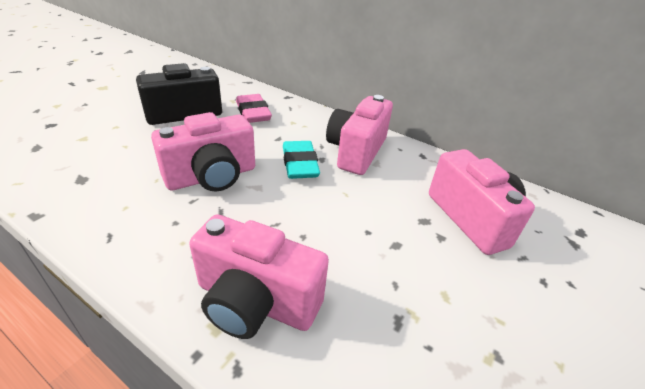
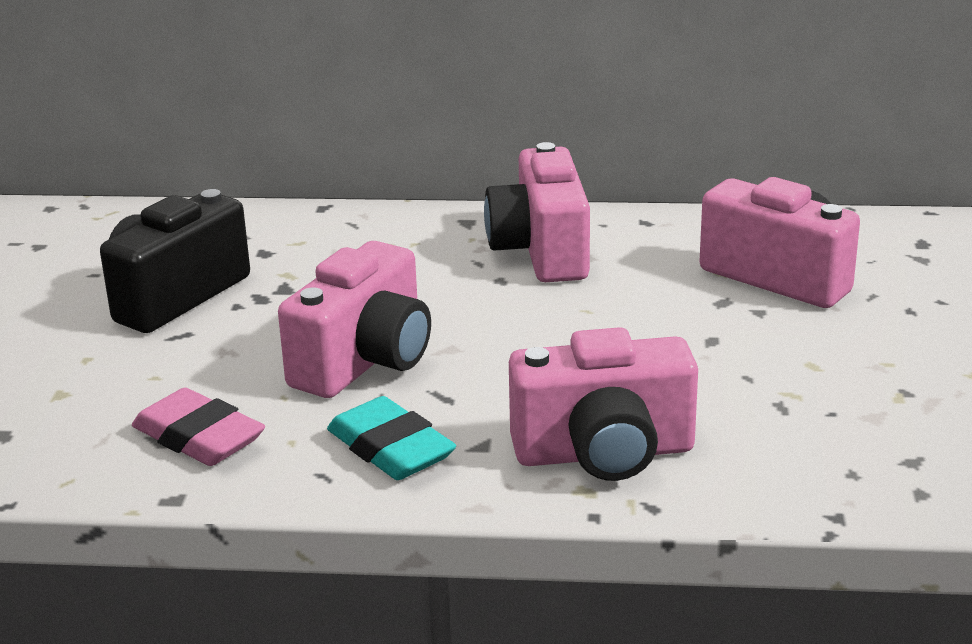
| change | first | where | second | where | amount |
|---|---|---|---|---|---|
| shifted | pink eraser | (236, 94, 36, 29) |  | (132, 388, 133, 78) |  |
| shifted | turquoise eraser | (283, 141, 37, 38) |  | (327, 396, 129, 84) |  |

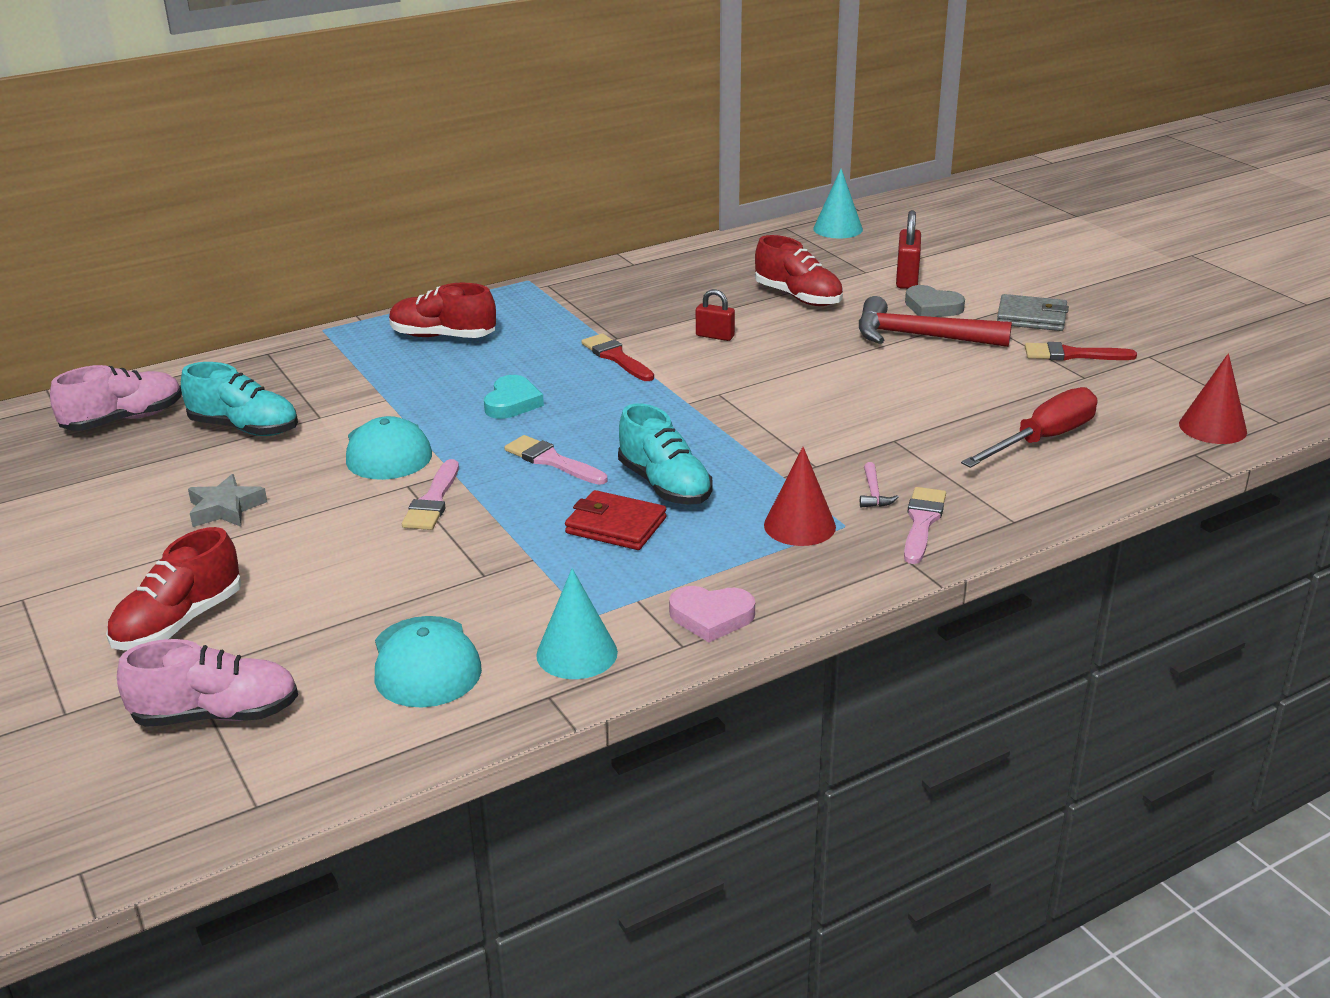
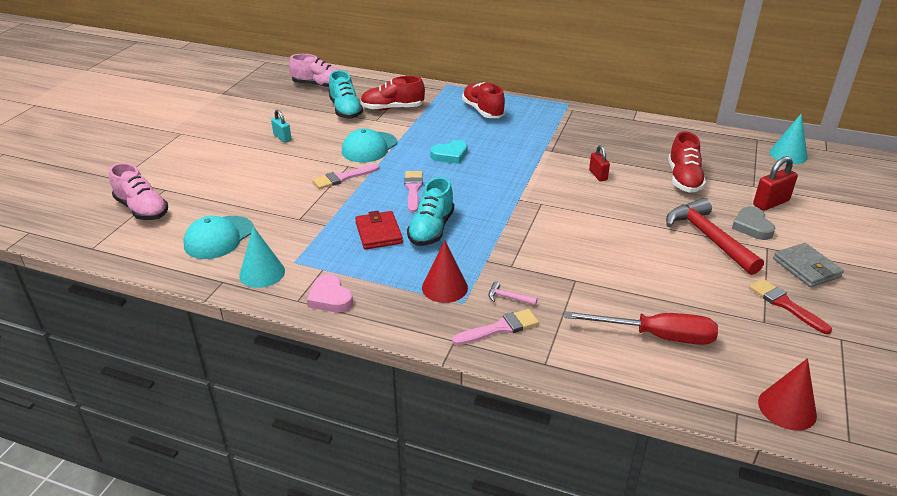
| change | first | where | second | where | amount |
|---|---|---|---|---|---|
| swapped | grey star | (188, 474, 79, 53) | turquoise padlock | (271, 110, 20, 33) |  |
| shifted | red shoe | (106, 527, 135, 123) |  | (360, 76, 65, 34) |  |
| rotated | pink hammer | (860, 462, 39, 45) |  | (489, 281, 49, 24) | 60 degrees clockwise |
| gone | red brush | (581, 334, 73, 47) |  |  |  |

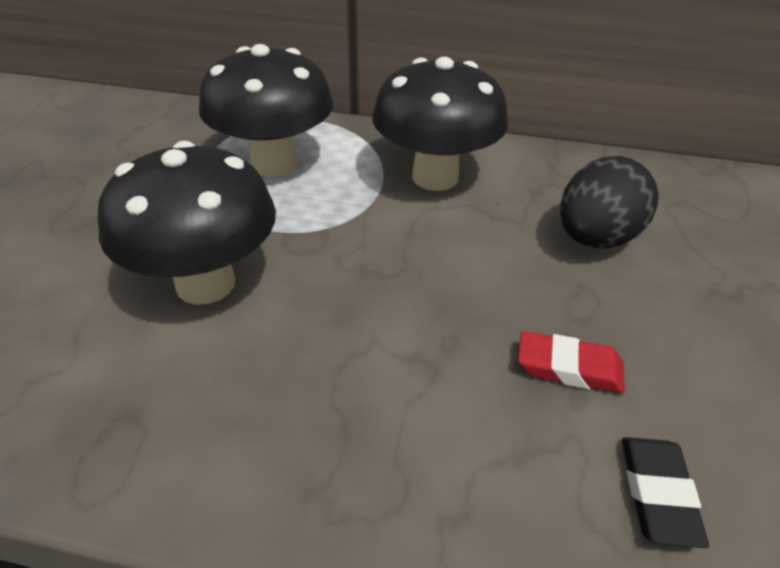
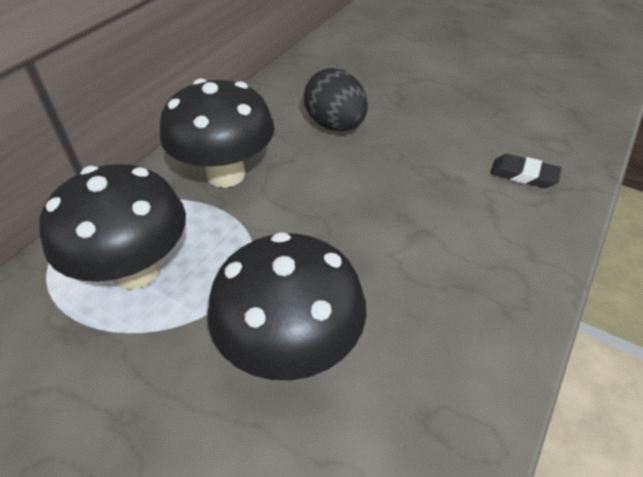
| change | first | where | second | where | amount |
|---|---|---|---|---|---|
| gone | red eraser | (518, 331, 107, 63) |  |  |  |

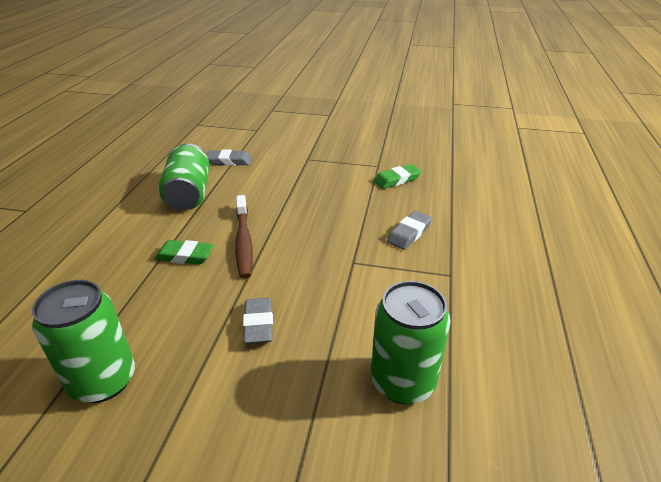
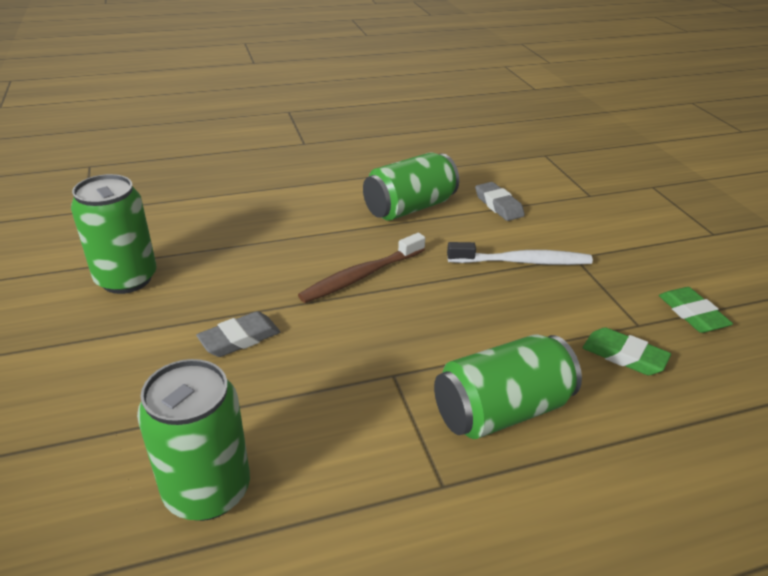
| change | first | where | second | where | amount |
|---|---|---|---|---|---|
| swapped | grey eraser | (387, 211, 45, 39) | green can | (434, 335, 148, 104) |  |
| new |  |  | white toothbrush | (447, 242, 146, 23) |  |
| shifted | green eraser | (154, 240, 60, 25) |  | (659, 287, 74, 46) |  |

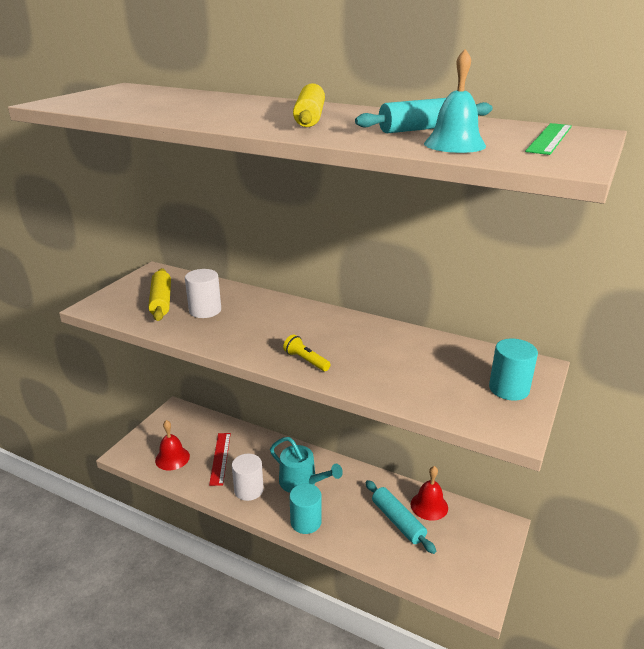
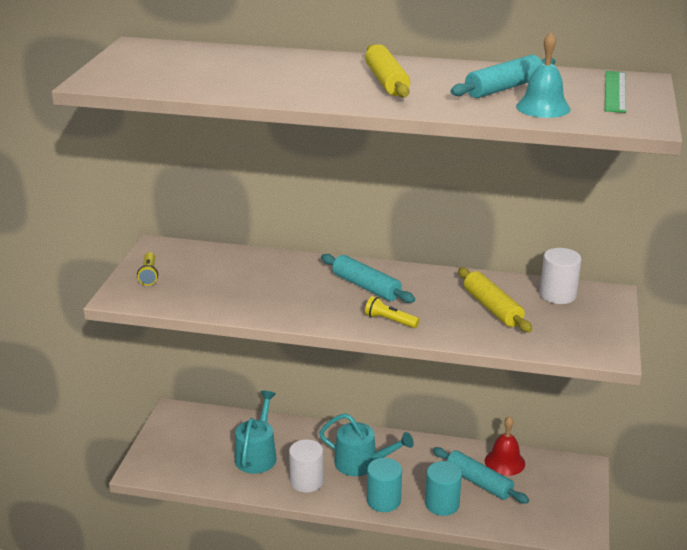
| change | first | where | second | where | amount |
|---|---|---|---|---|---|
| new |  |  | yellow flashlight | (137, 252, 21, 34) |  |
| swapped | red ruler | (209, 433, 22, 53) | turquoise watering can | (235, 391, 42, 83) |  |
| new |  |  | turquoise rolling pin | (321, 254, 94, 49) |  |
| shifted | turquoise cylinder | (489, 339, 49, 62) |  | (425, 461, 37, 55) |  |
| shifted | yellow rolling pin | (148, 268, 23, 53) |  | (458, 267, 74, 65) |  |
| shifted | white cylinder | (185, 269, 36, 49) |  | (540, 248, 41, 56) |  |
| gone | red bell | (155, 420, 35, 50) |  |  |  |

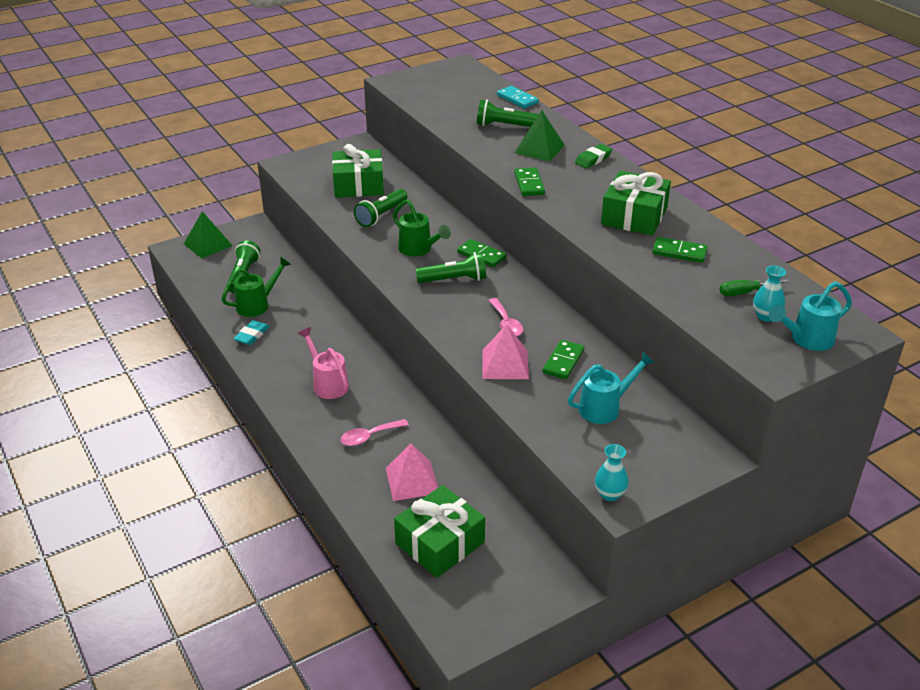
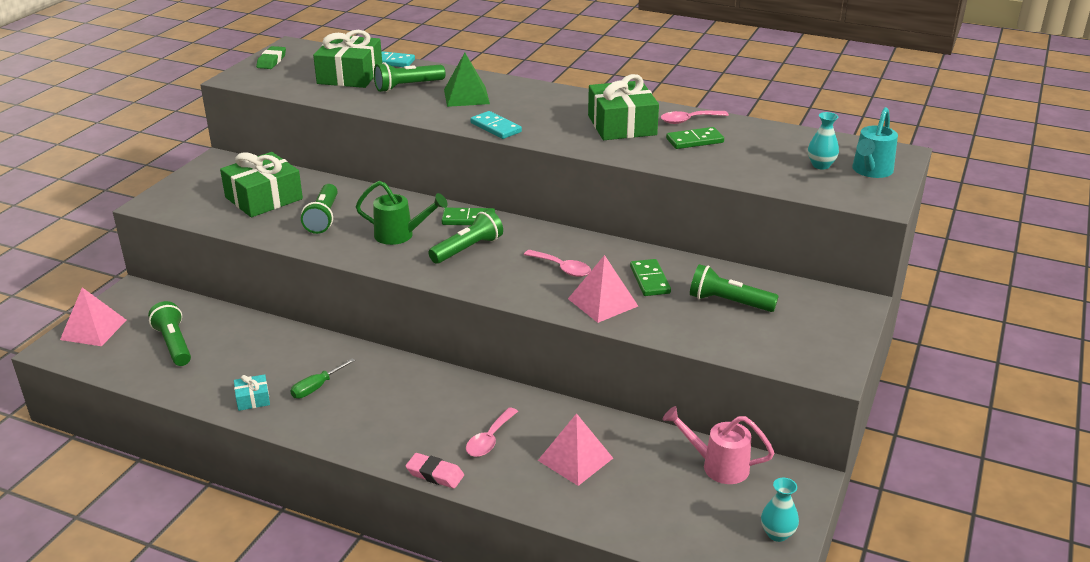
| change | first | where | second | where | amount |
|---|---|---|---|---|---|
| repainted | green pyramid | (184, 211, 49, 47) | pink pyramid | (60, 287, 67, 59) |  |
| swapped | turquoise eraser | (233, 320, 37, 25) | turquoise gift | (234, 374, 36, 37) |  |
| shifted | green eraser | (575, 144, 37, 24) |  | (256, 46, 30, 23) |  |
| shifted | green screwdriver | (719, 279, 71, 17) |  | (290, 358, 65, 41) |  |
| shifted | green gift | (394, 485, 91, 93) |  | (313, 30, 69, 58) |  |
| new |  |  | pink eraser | (406, 453, 58, 36) |  |
| repainted | green domino | (514, 167, 31, 29) | turquoise domino | (470, 111, 52, 28) |  |
| new |  |  | pink spoon | (661, 111, 68, 13) |  |
| shifted | pink watering can | (298, 327, 51, 72) |  | (663, 406, 111, 78) |  |
| swapped | turquoise watering can | (568, 352, 87, 72) | green flashlight | (690, 264, 88, 48) |  |
| shifted | turquoise vase | (595, 444, 34, 57) |  | (761, 478, 38, 64) |  |
| gone | green watering can | (221, 256, 70, 61) |  |  |  |

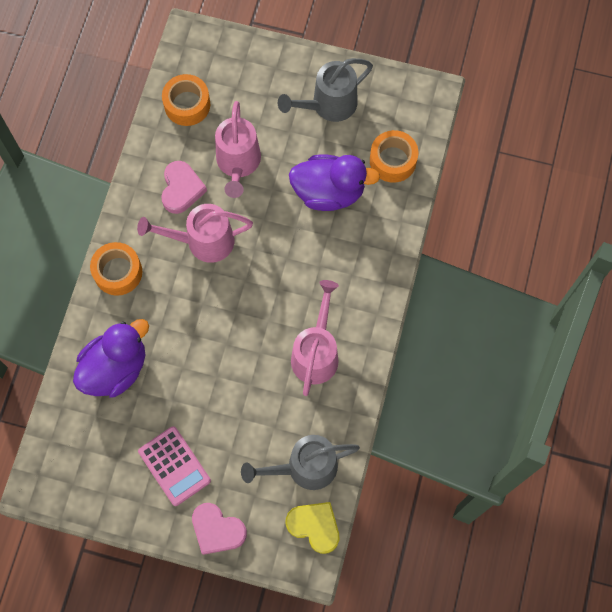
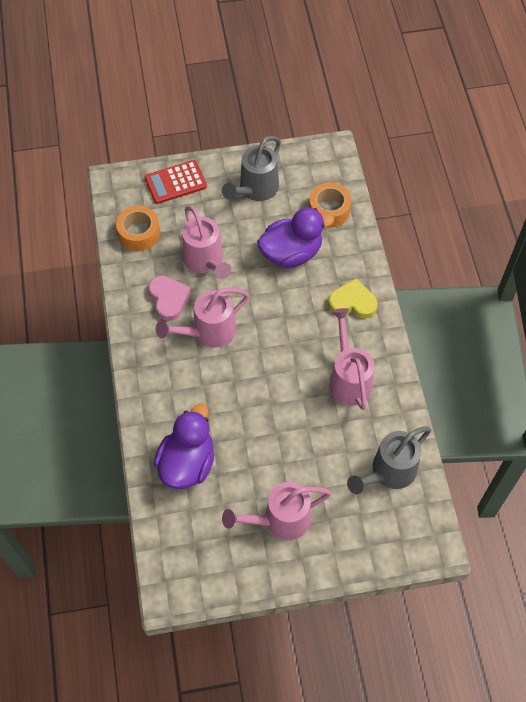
| change | first | where | second | where | amount |
|---|---|---|---|---|---|
| new |  |  | red calculator | (145, 160, 62, 44) |  |
| swapped | pink calculator | (138, 426, 73, 80) | pink watering can | (222, 482, 109, 58) |  |
| shifted | yellow heart | (286, 502, 53, 52) |  | (328, 279, 50, 40) |  |
| gone | orange tape | (90, 242, 52, 54) |  |  |  |
| gone | pink heart | (192, 503, 55, 52) |  |  |  |

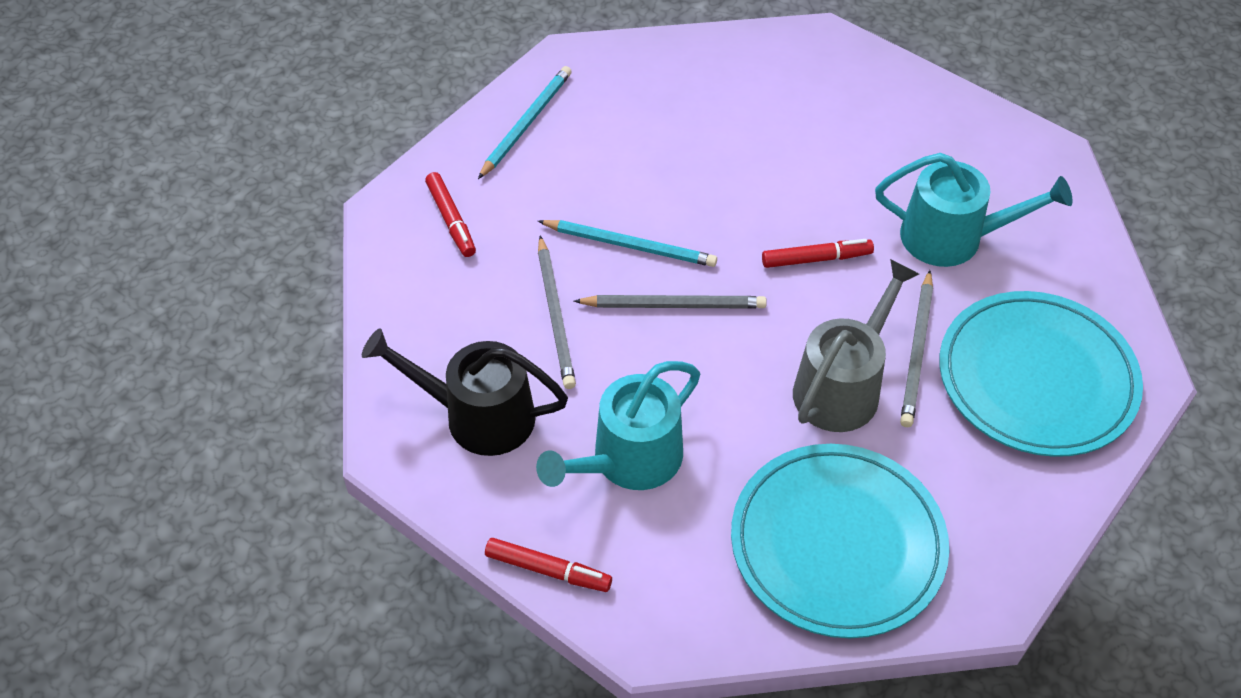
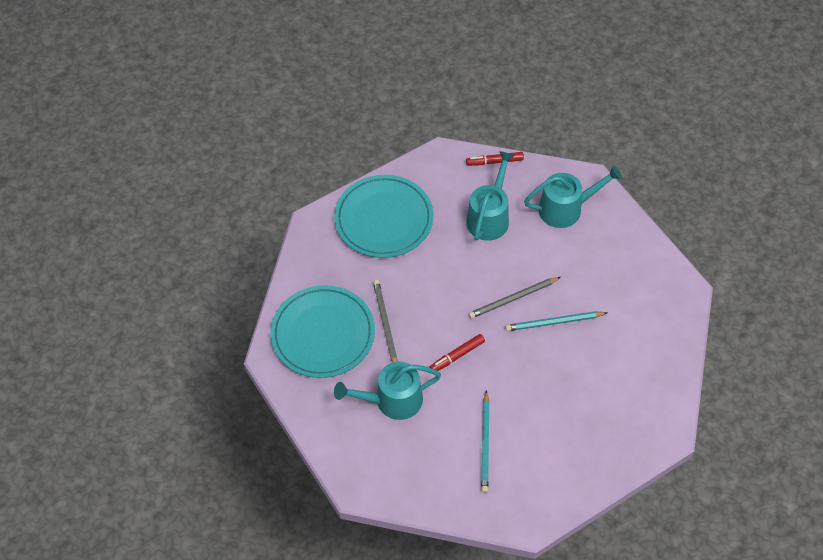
| change | first | where | second | where | amount |
|---|---|---|---|---|---|
| shifted | turquoise pencil | (478, 66, 94, 113) |  | (481, 390, 8, 103) |  |
| repainted | black watering can | (362, 328, 206, 128) | turquoise watering can | (524, 165, 98, 63) |  |
| gone | red marker | (425, 172, 51, 85) |  |  |  |
| gone | grey pencil | (538, 235, 38, 154) |  |  |  |
| gone | grey watering can | (793, 259, 126, 173) |  |  |  |

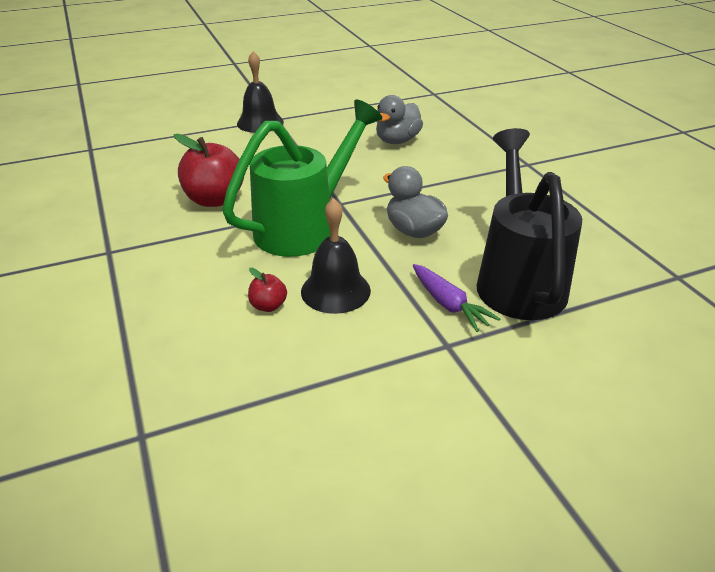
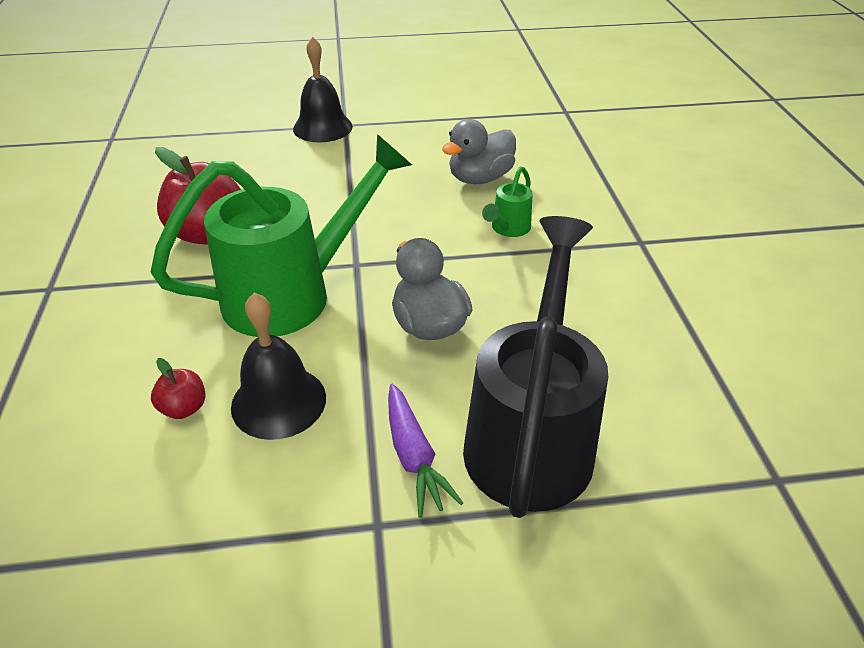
| change | first | where | second | where | amount |
|---|---|---|---|---|---|
| new |  |  | green watering can | (482, 166, 51, 71) |  |

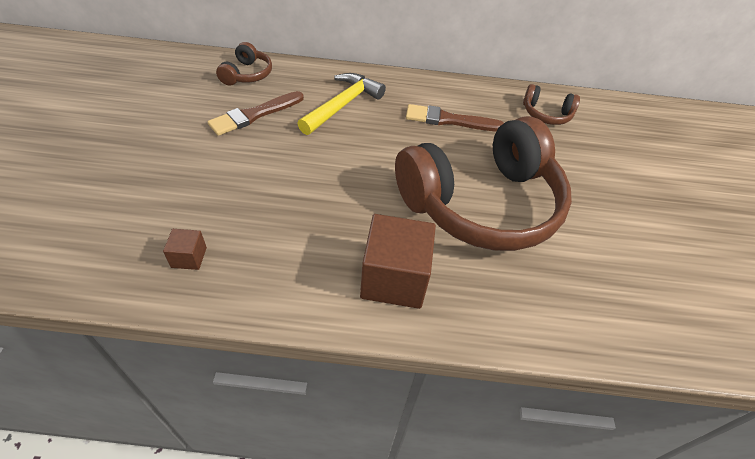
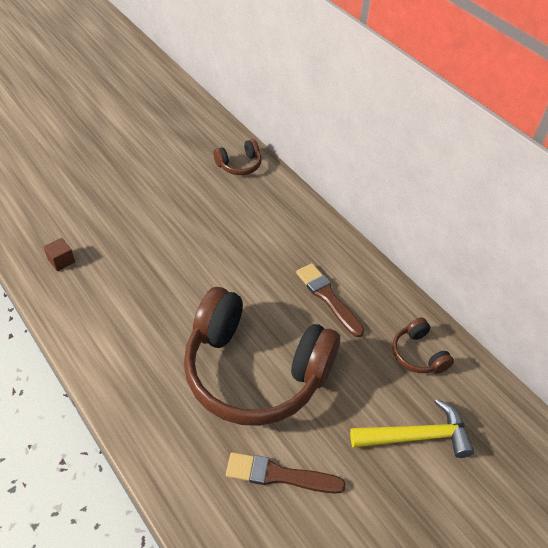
| change | first | where | second | where | amount |
|---|---|---|---|---|---|
| shifted | brown brush | (208, 91, 96, 45) |  | (226, 452, 120, 42) |  |
| shifted | yellow hammer | (297, 73, 89, 62) |  | (350, 399, 124, 59) |  |
| gone | brown cube | (360, 214, 76, 95) |  |  |  |

